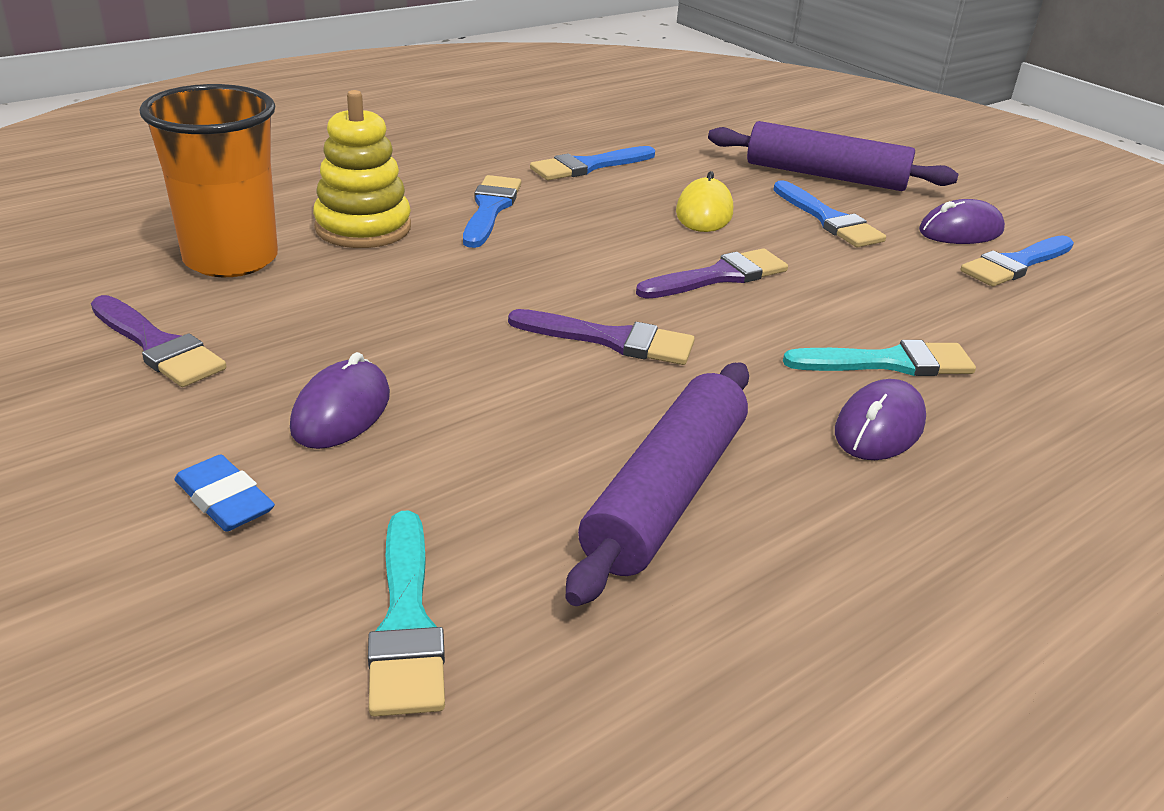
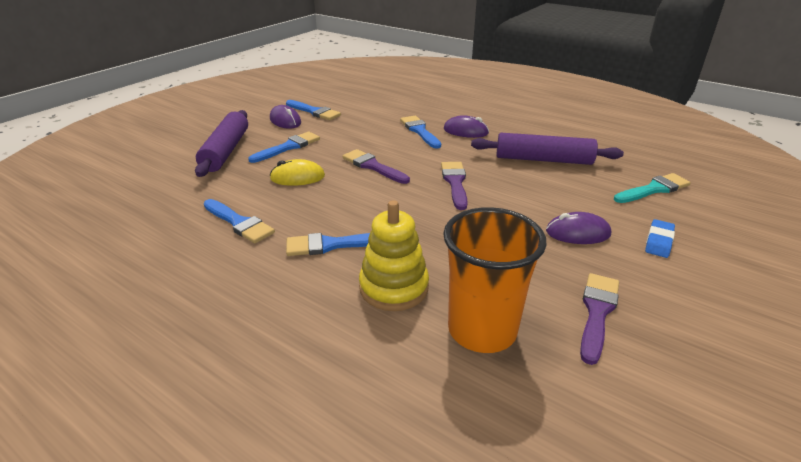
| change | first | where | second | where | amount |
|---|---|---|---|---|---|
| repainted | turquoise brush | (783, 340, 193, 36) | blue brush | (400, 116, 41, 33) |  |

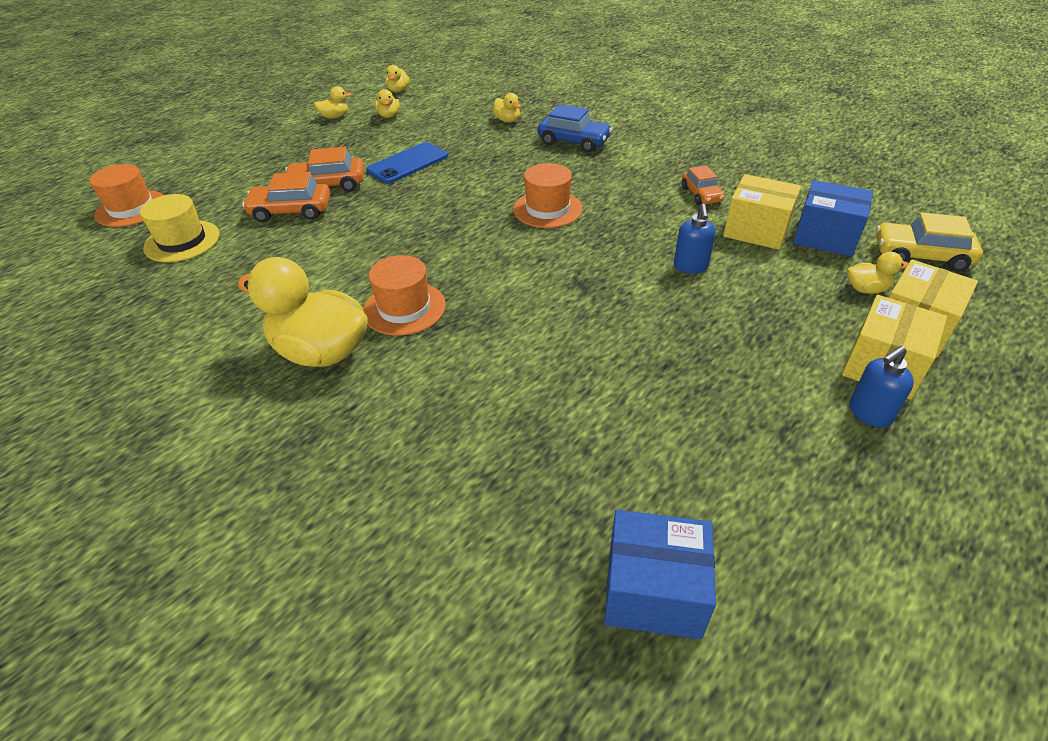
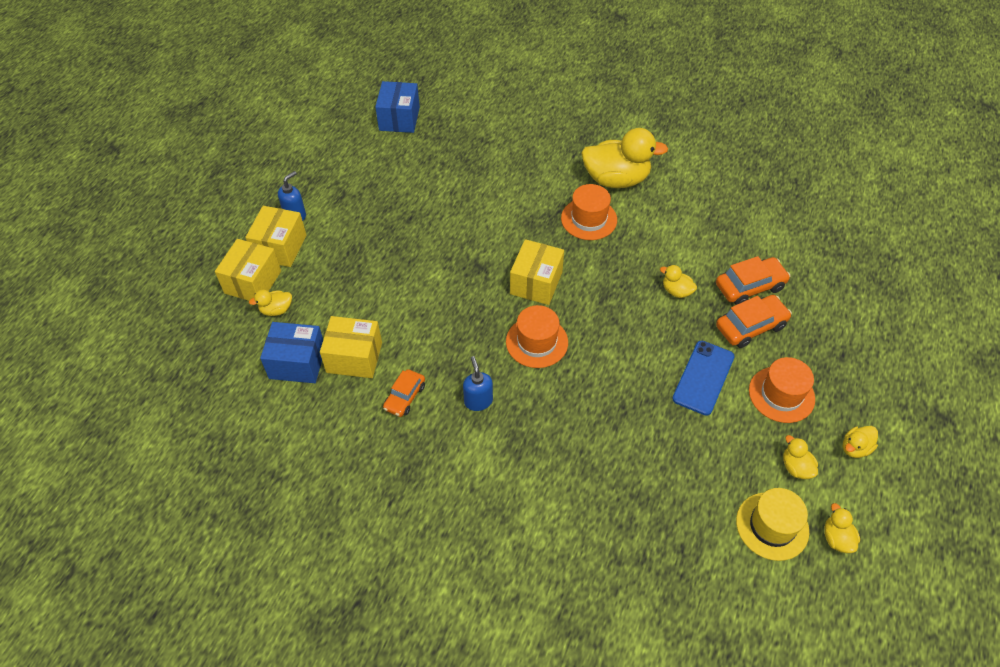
| change | first | where | second | where | amount |
|---|---|---|---|---|---|
| rotated | blue box | (604, 510, 112, 130) |  | (375, 81, 45, 52) | 75 degrees counterclockwise |
| rotated | orange car | (681, 165, 44, 40) |  | (383, 369, 42, 48) | 120 degrees counterclockwise |
| shifted | blue soap dispenser | (674, 203, 42, 71) |  | (463, 356, 30, 55) |  |
| new |  |  | yellow box | (510, 239, 54, 66) |  |
| shifted | yellow duck | (493, 93, 28, 30) |  | (660, 265, 37, 33) |  |
| shifted | yellow hat | (140, 194, 79, 68) |  | (736, 488, 73, 73) |  |
| shifted | orange hat | (90, 164, 74, 63) |  | (749, 357, 66, 66) |  |
| gone | blue car | (538, 104, 74, 48) |  |  |  |
| gone | yellow car | (876, 212, 107, 60) |  |  |  |

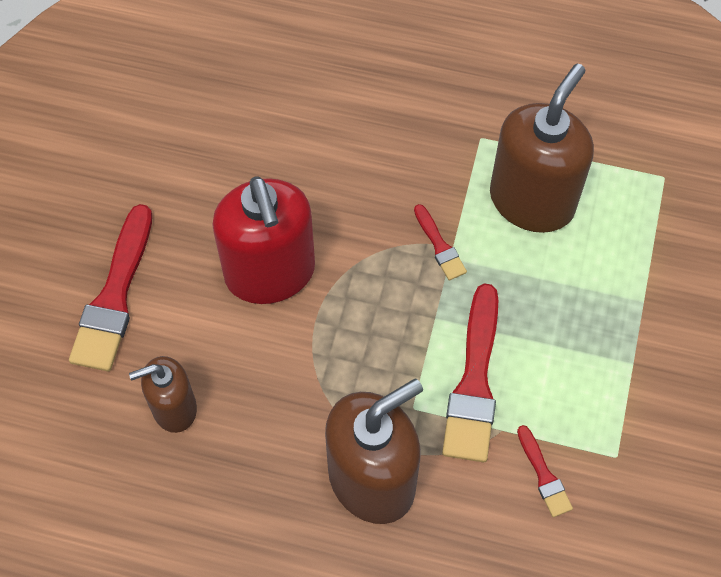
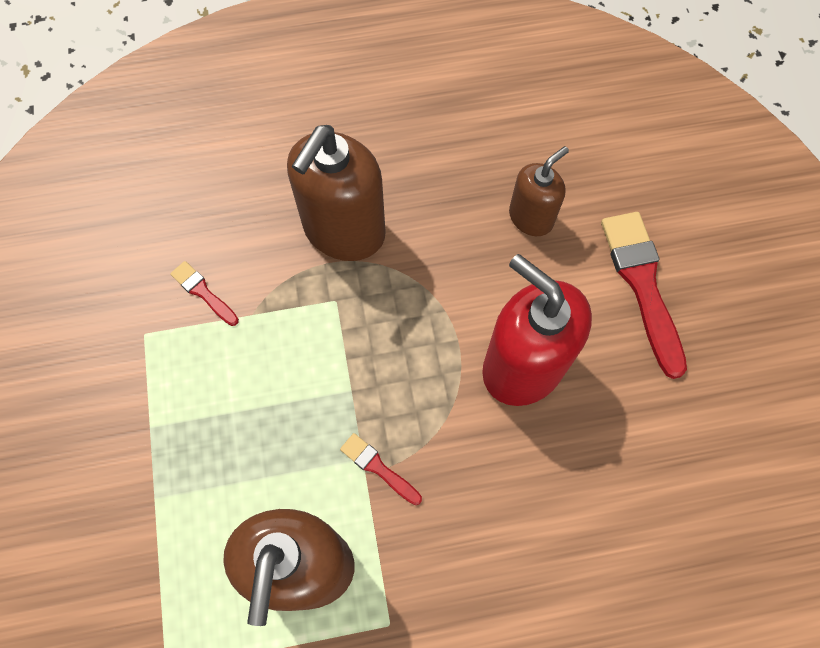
| change | first | where | second | where | amount |
|---|---|---|---|---|---|
| gone | red brush | (442, 284, 56, 178) |  |  |  |

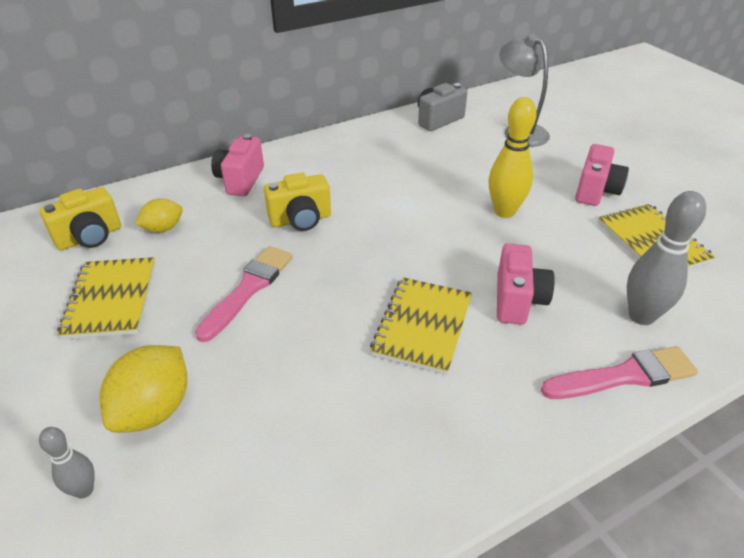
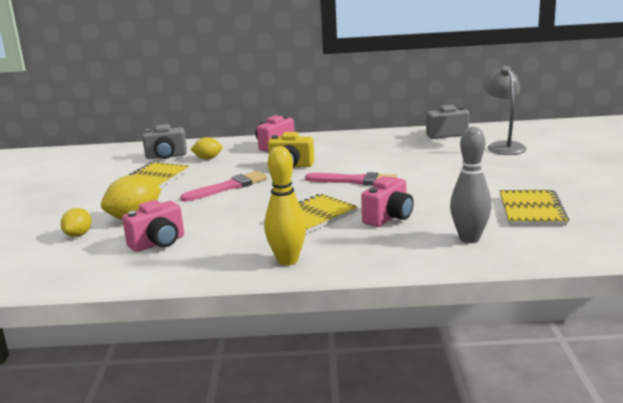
| change | first | where | second | where | amount |
|---|---|---|---|---|---|
| swapped | grey bowling pin | (39, 427, 56, 72) | yellow lemon | (60, 208, 32, 29) |  |
| shifted | pink camera | (575, 144, 54, 62) |  | (122, 200, 62, 52) |  |
| repainted | yellow camera | (40, 187, 81, 63) | grey camera | (142, 124, 45, 35) |  |
| shifted | yellow bowling pin | (489, 97, 48, 121) |  | (264, 146, 42, 120) |  |
| shifted | pink brush | (541, 346, 157, 53) |  | (305, 172, 92, 14) |  |

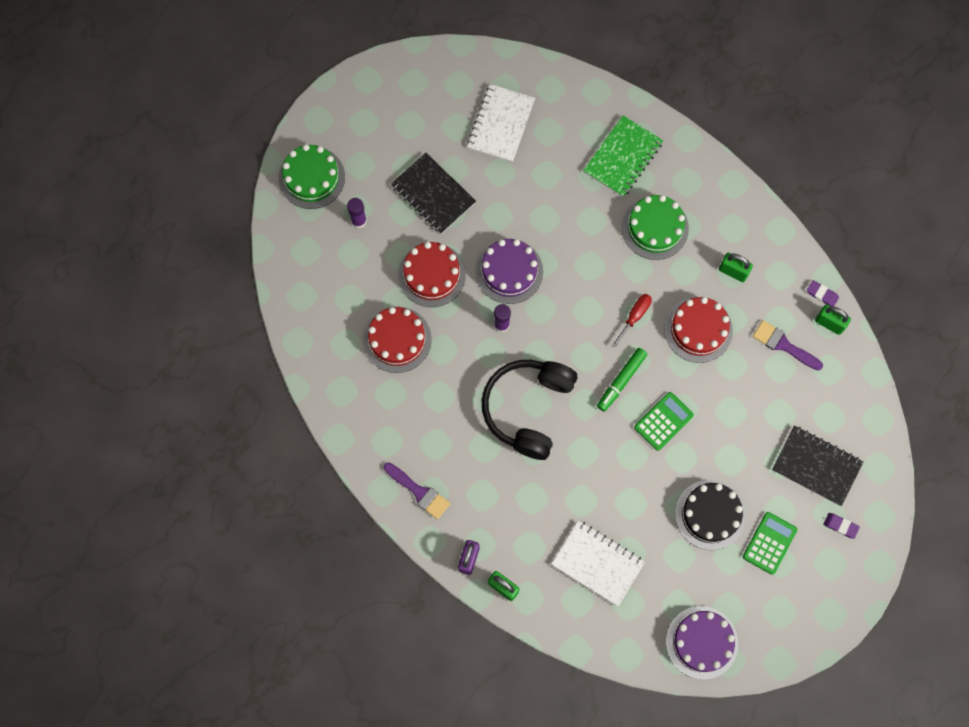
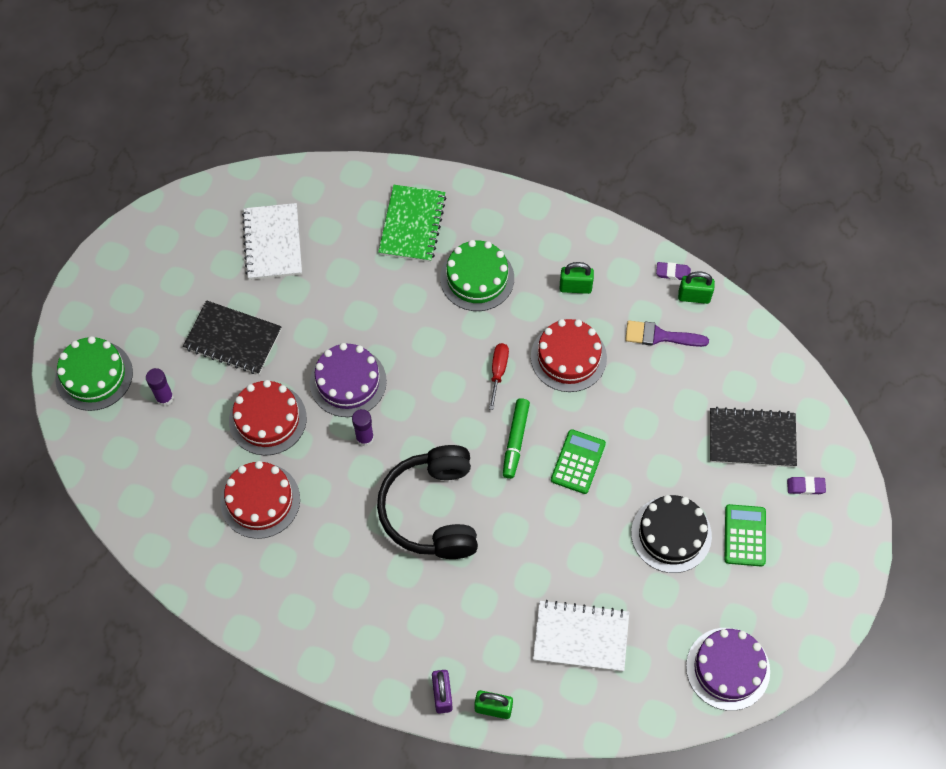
| change | first | where | second | where | amount |
|---|---|---|---|---|---|
| gone | purple brush | (384, 462, 66, 57) |  |  |  |

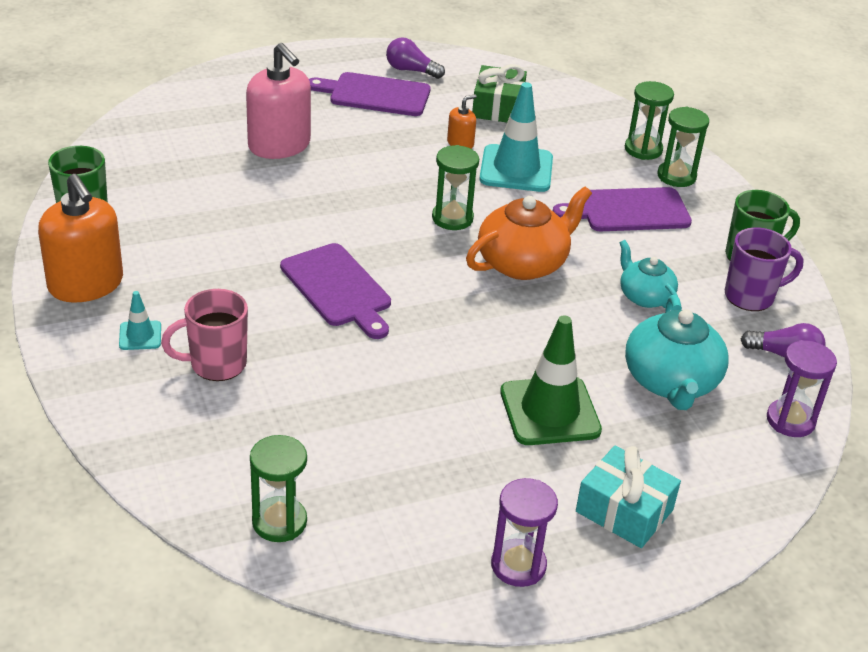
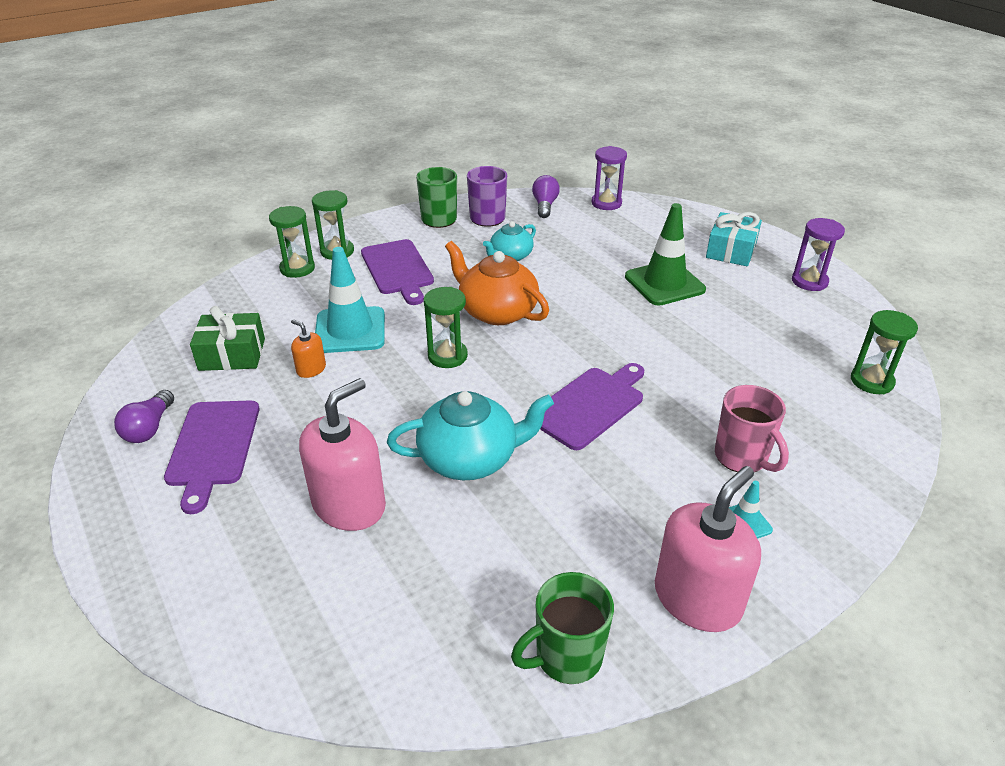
| change | first | where | second | where | amount |
|---|---|---|---|---|---|
| shifted | turquoise teapot | (625, 295, 104, 115) |  | (387, 391, 167, 89) |  |
| repainted | orange soap dispenser | (38, 174, 85, 129) | pink soap dispenser | (655, 466, 106, 166) |  |

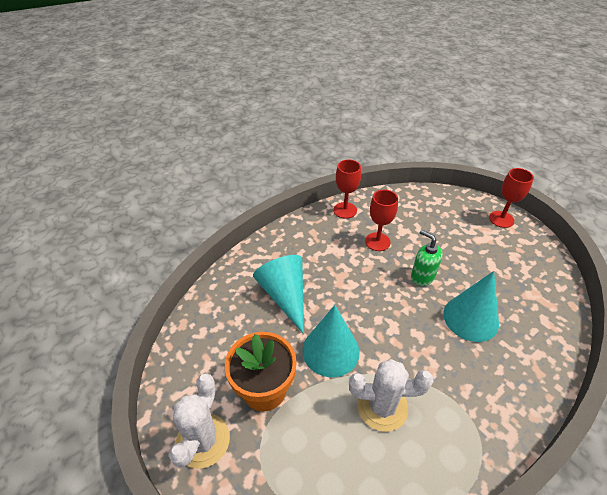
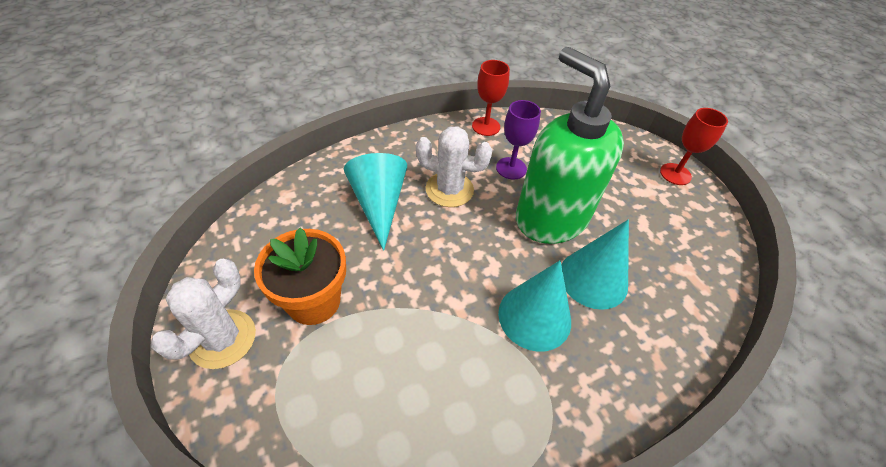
| change | first | where | second | where | amount |
|---|---|---|---|---|---|
| shifted | white cactus | (349, 359, 84, 73) |  | (416, 126, 77, 81) |  |
| repainted | red goblet | (365, 190, 33, 61) | purple goblet | (496, 100, 45, 80) |  |
| shifted | turquoise cone | (302, 305, 58, 72) |  | (498, 260, 73, 92) |  |
| scaled | green soap dispenser | (411, 230, 32, 56) |  | (516, 47, 108, 197) | x2.32 |

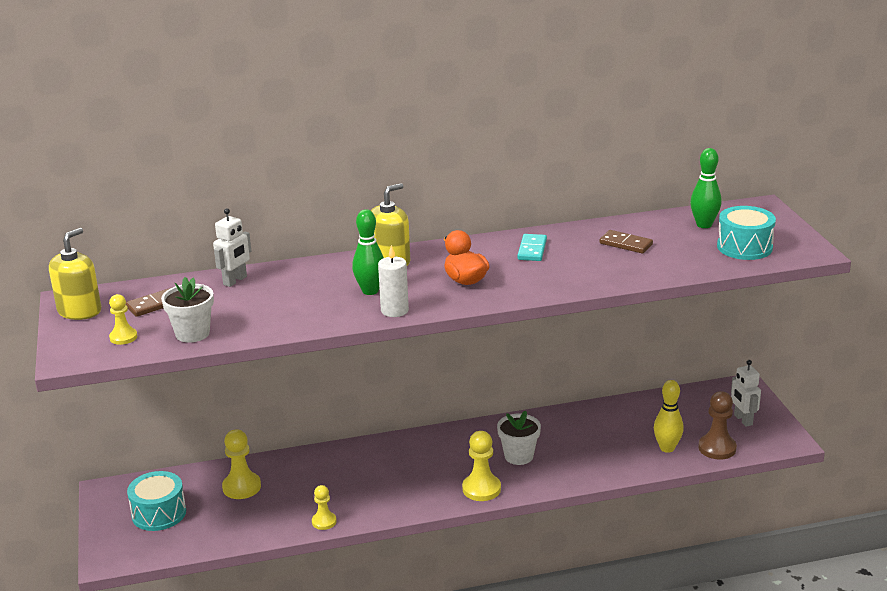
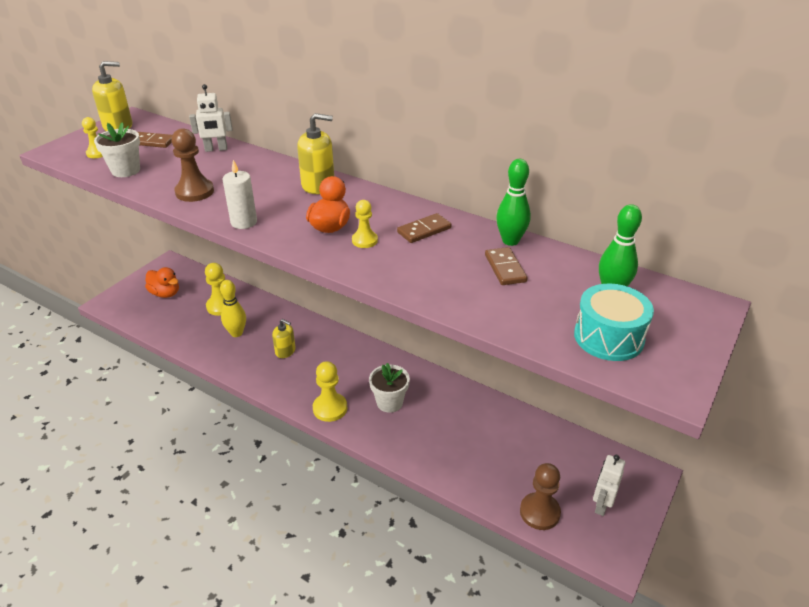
| change | first | where | second | where | amount |
|---|---|---|---|---|---|
| swapped | turquoise drum | (127, 471, 59, 60) | orange duck | (145, 267, 34, 31) |  |
| new |  |  | brown pawn | (171, 128, 43, 74) |  |
| shifted | yellow bowling pin | (654, 380, 30, 73) |  | (220, 280, 26, 57) |  |
| new |  |  | yellow soap dispenser | (272, 319, 24, 39) |  |
| shifted | yellow pawn | (312, 485, 25, 45) |  | (352, 200, 26, 48) |  |
| repainted | turquoise domino | (517, 234, 30, 27) | brown domino | (397, 213, 54, 30) |  |
| shifted | green bowling pin | (352, 209, 32, 86) |  | (496, 159, 35, 87) |  |

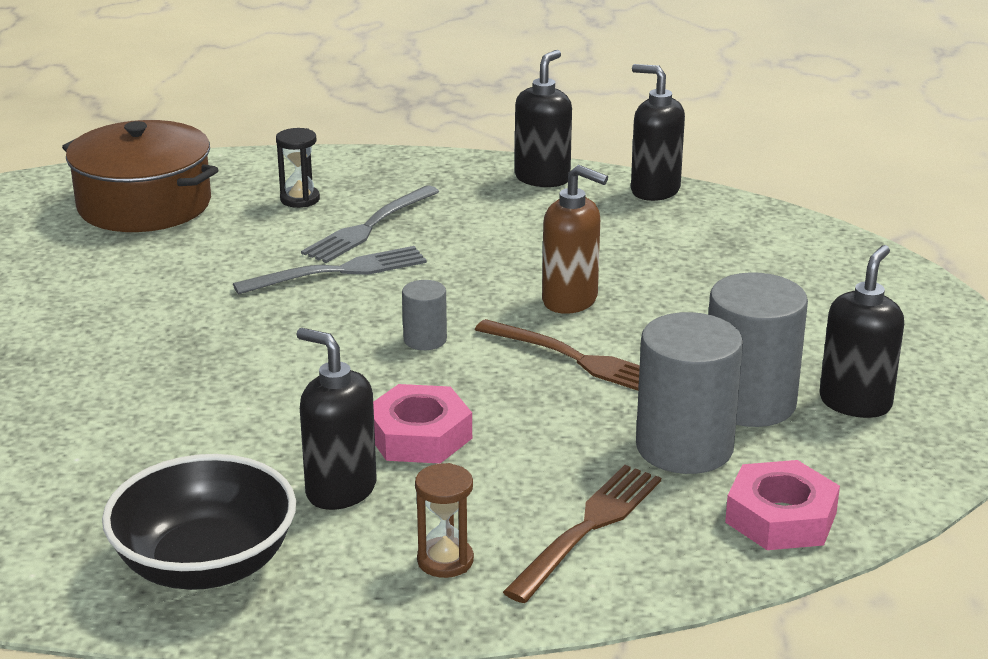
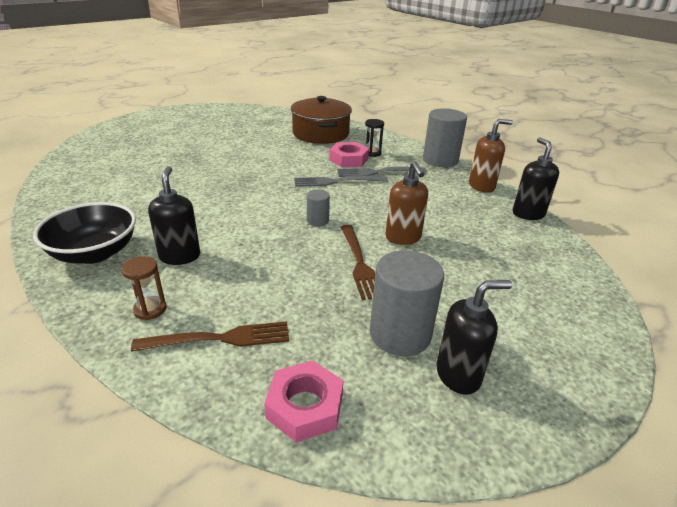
| change | first | where | second | where | amount |
|---|---|---|---|---|---|
| rotated | grey fork | (233, 246, 194, 49) |  | (294, 175, 94, 12) | 150 degrees clockwise |
| shifted | pink nut | (373, 384, 99, 79) |  | (329, 142, 40, 25) |  |
| shifted | grey cylinder | (636, 312, 107, 162) |  | (423, 108, 44, 59) |  |
| repainted | black soap dispenser | (515, 50, 57, 137) | brown soap dispenser | (469, 119, 44, 74) |  |

